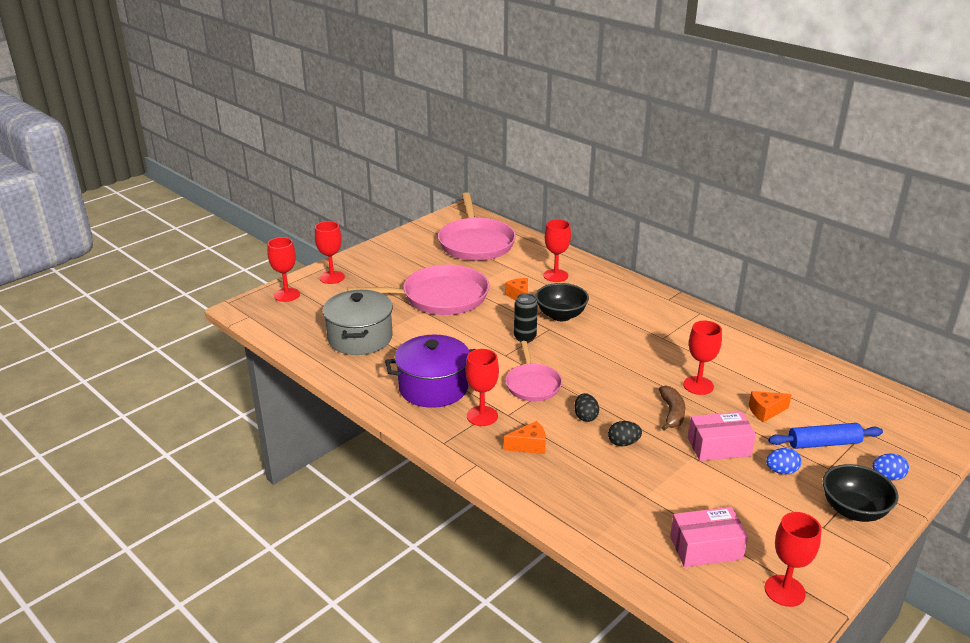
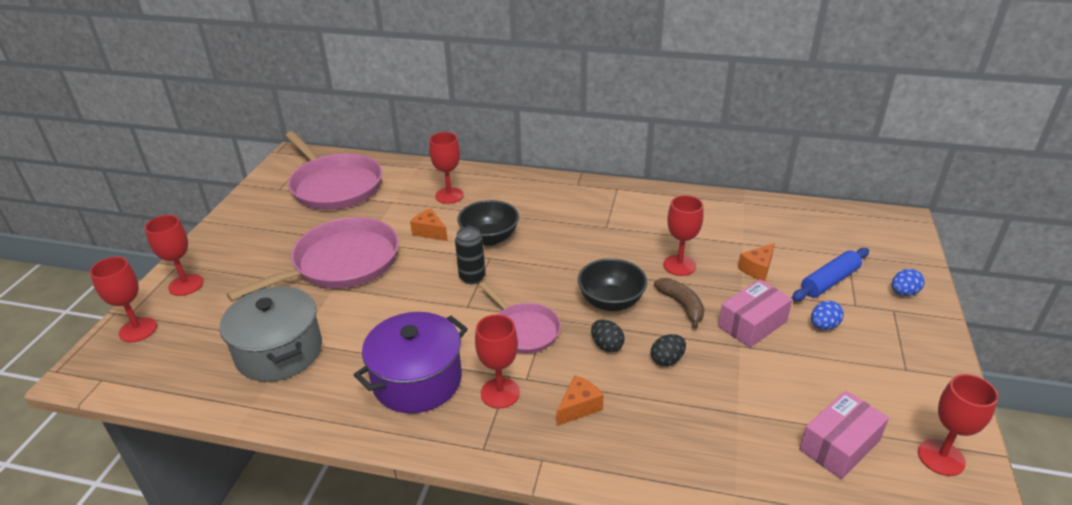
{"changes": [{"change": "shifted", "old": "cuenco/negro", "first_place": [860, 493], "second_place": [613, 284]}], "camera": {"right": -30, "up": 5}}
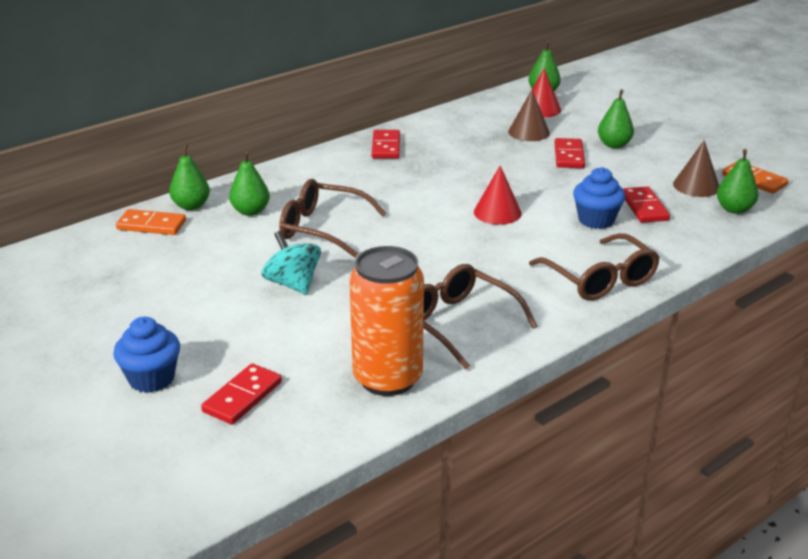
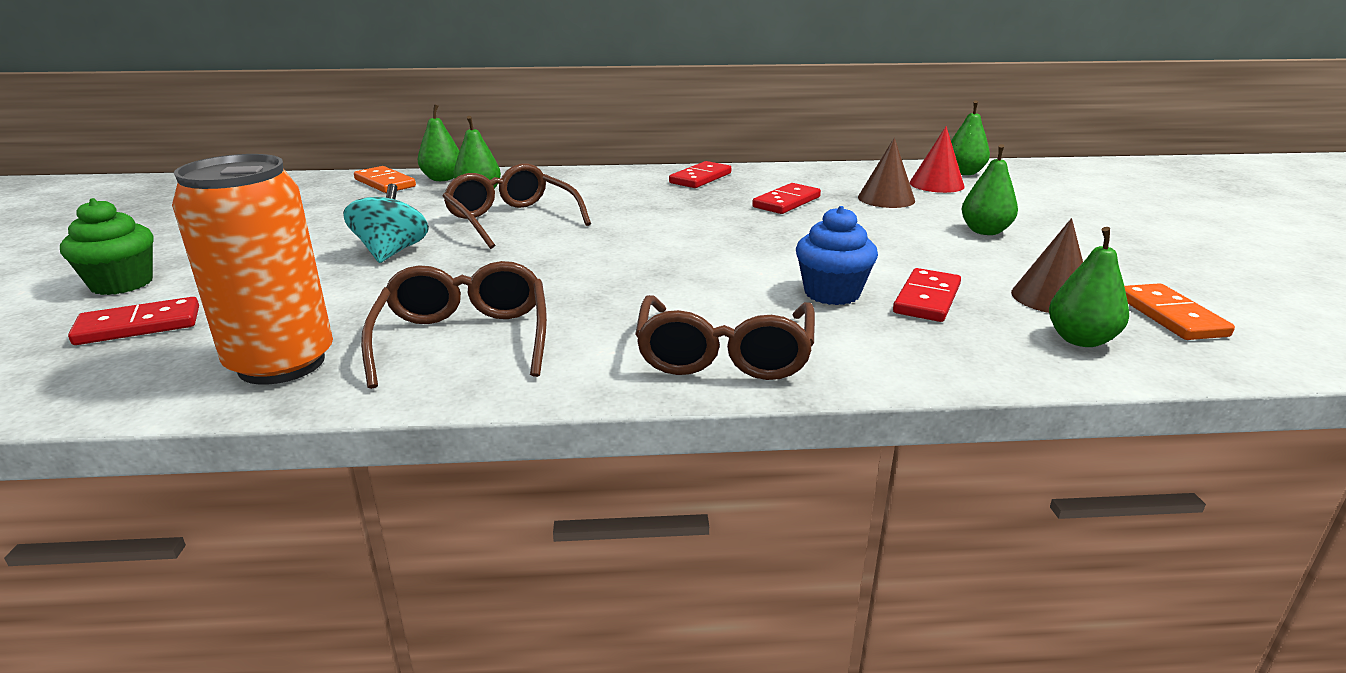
{"changes": [{"change": "shifted", "old": "ficha de dominó/rojo", "first_place": [570, 153], "second_place": [786, 198]}, {"change": "gone", "old": "cono/rojo", "first_place": [498, 195]}, {"change": "repainted", "old": "magdalena/azul", "new": "magdalena/verde", "first_place": [146, 355], "second_place": [107, 246]}], "camera": {"right": 35, "up": -5}}
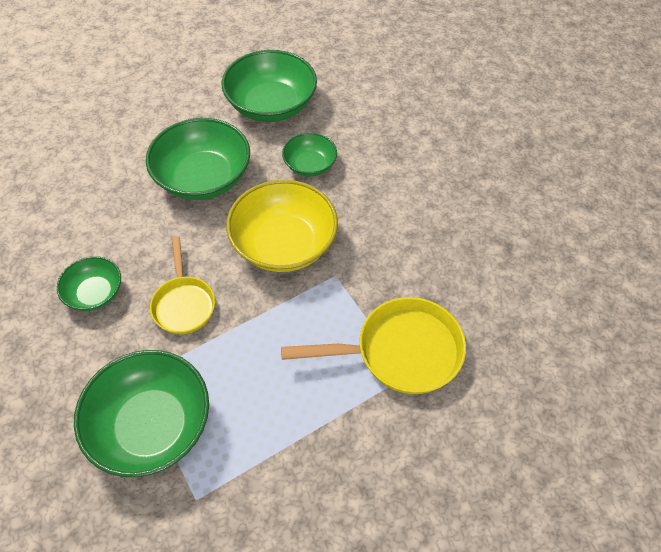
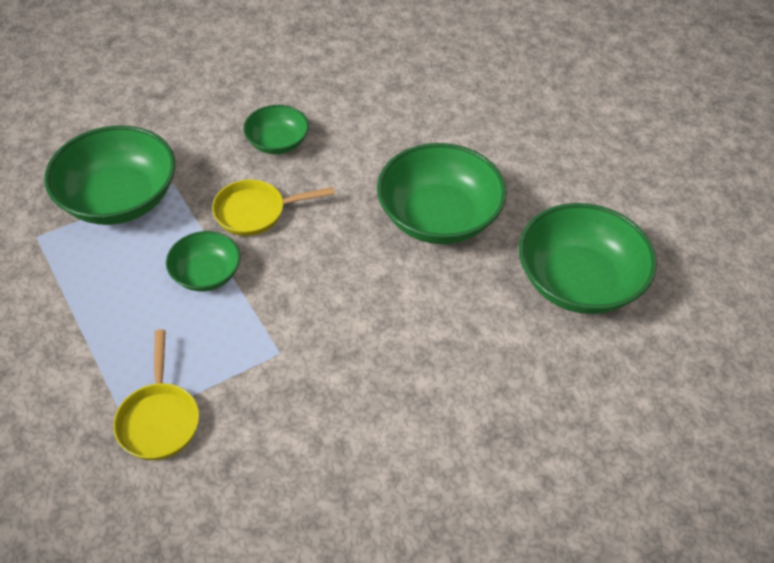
{"changes": [{"change": "shifted", "old": "cuenco/verde", "first_place": [309, 155], "second_place": [203, 261]}, {"change": "gone", "old": "cuenco/amarillo", "first_place": [282, 226]}, {"change": "scaled", "old": "sartén/amarillo", "first_place": [373, 345], "second_place": [156, 394], "factor": 0.64}], "camera": {"right": 90, "up": -5}}
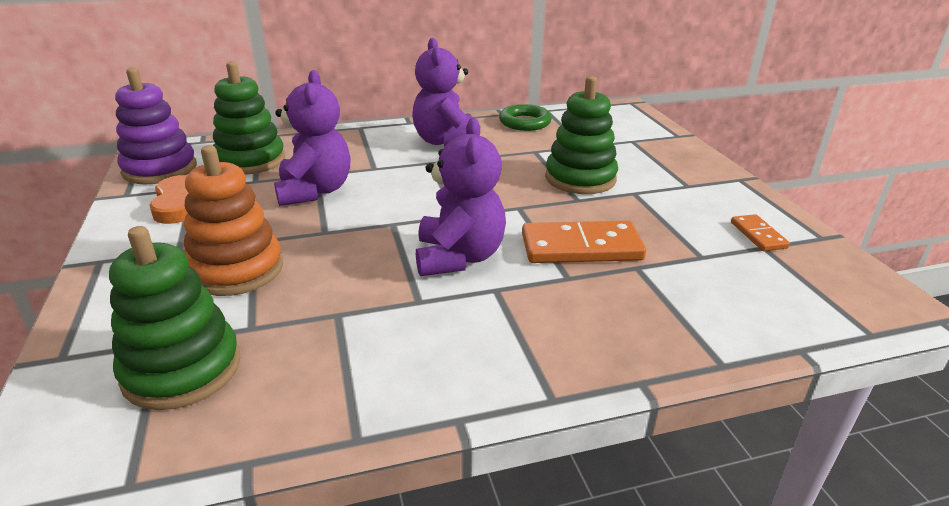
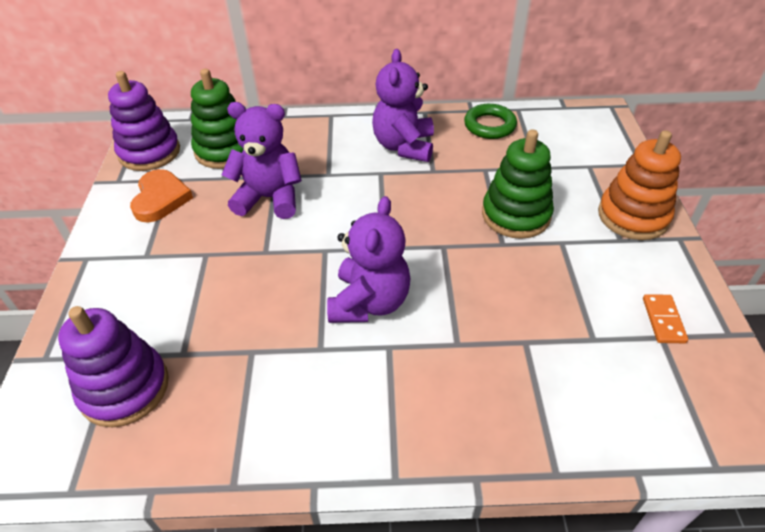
{"changes": [{"change": "rotated", "old": "osito/morado", "first_place": [312, 138], "second_place": [262, 160], "degrees": -90}, {"change": "shifted", "old": "juguete apilable/naranja", "first_place": [233, 220], "second_place": [639, 185]}, {"change": "gone", "old": "ficha de dominó/naranja", "first_place": [584, 242]}, {"change": "repainted", "old": "juguete apilable/verde", "new": "juguete apilable/morado", "first_place": [174, 318], "second_place": [113, 366]}], "camera": {"right": 15, "up": 15}}
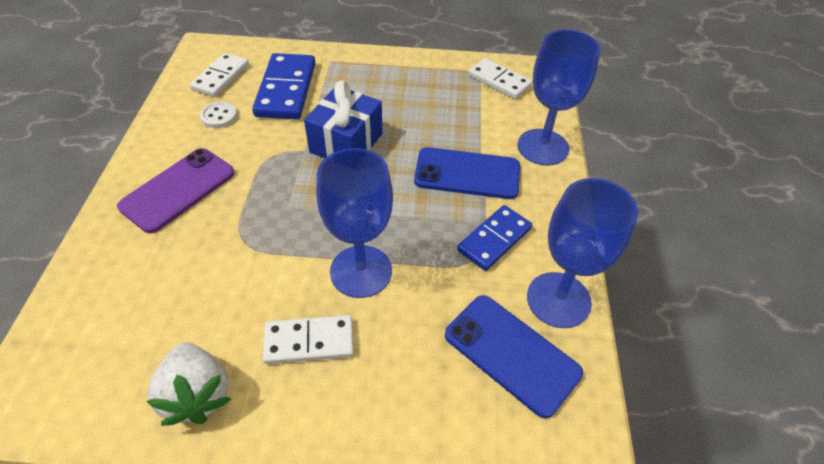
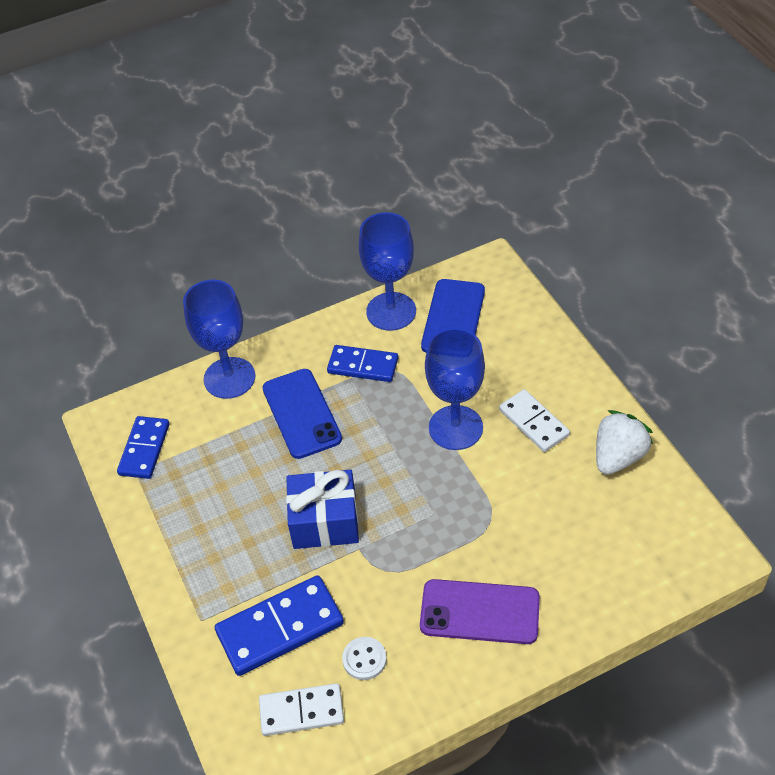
{"changes": [{"change": "repainted", "old": "ficha de dominó/blanco", "new": "ficha de dominó/azul", "first_place": [500, 78], "second_place": [143, 447]}], "camera": {"right": -115, "up": 0}}
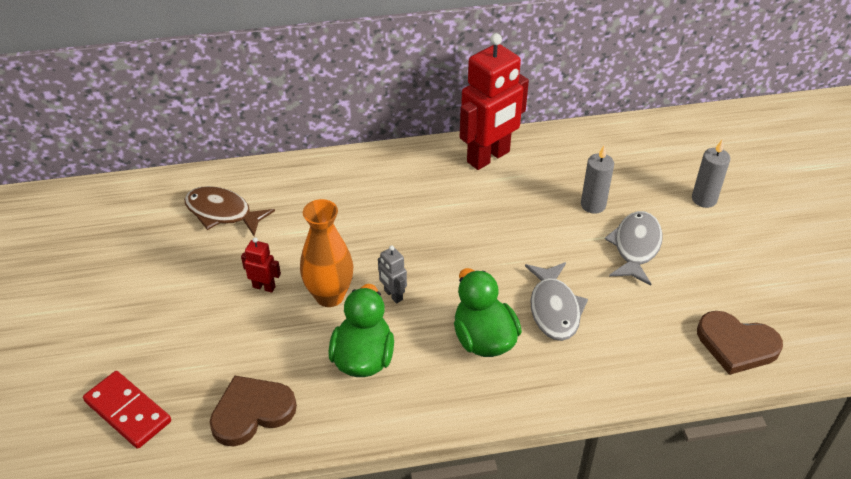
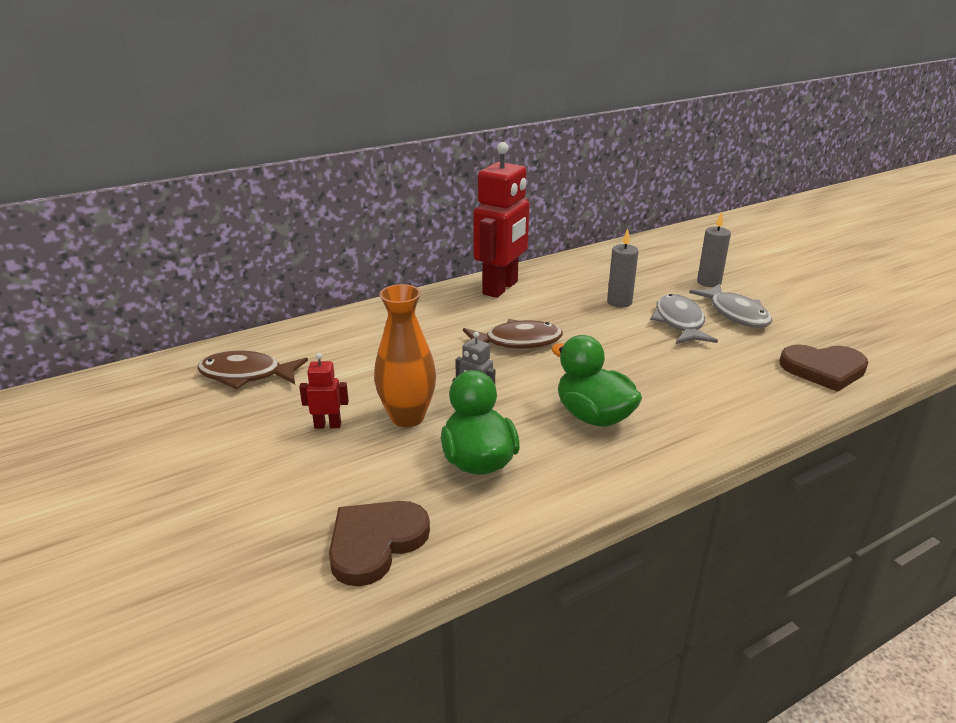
{"changes": [{"change": "shifted", "old": "pez/gris", "first_place": [556, 301], "second_place": [730, 306]}, {"change": "gone", "old": "ficha de dominó/rojo", "first_place": [127, 410]}, {"change": "new", "new": "pez/marrón", "second_place": [513, 334]}], "camera": {"right": -20, "up": -15}}
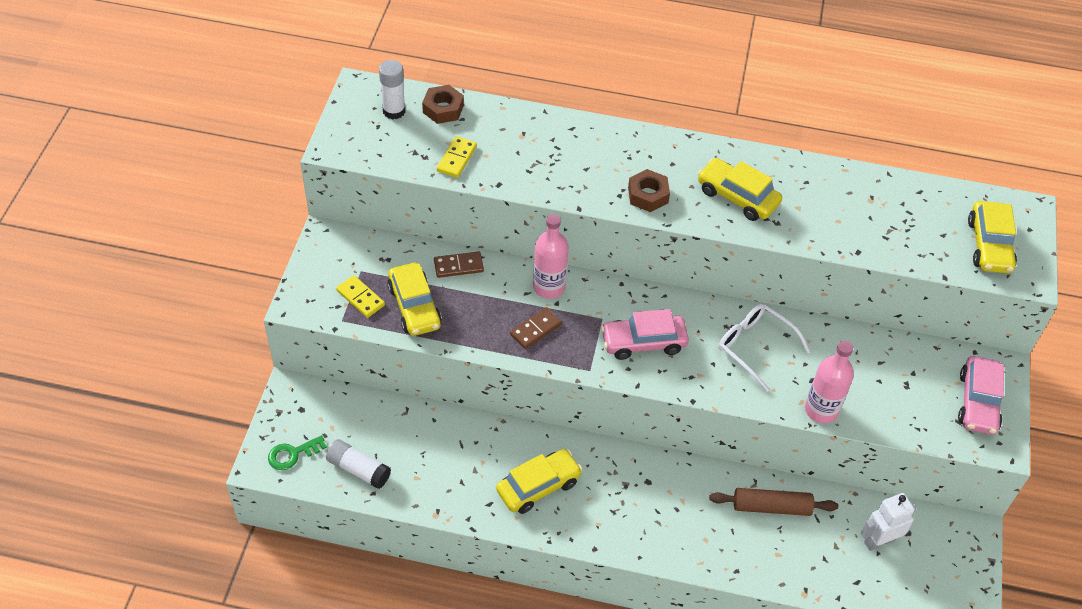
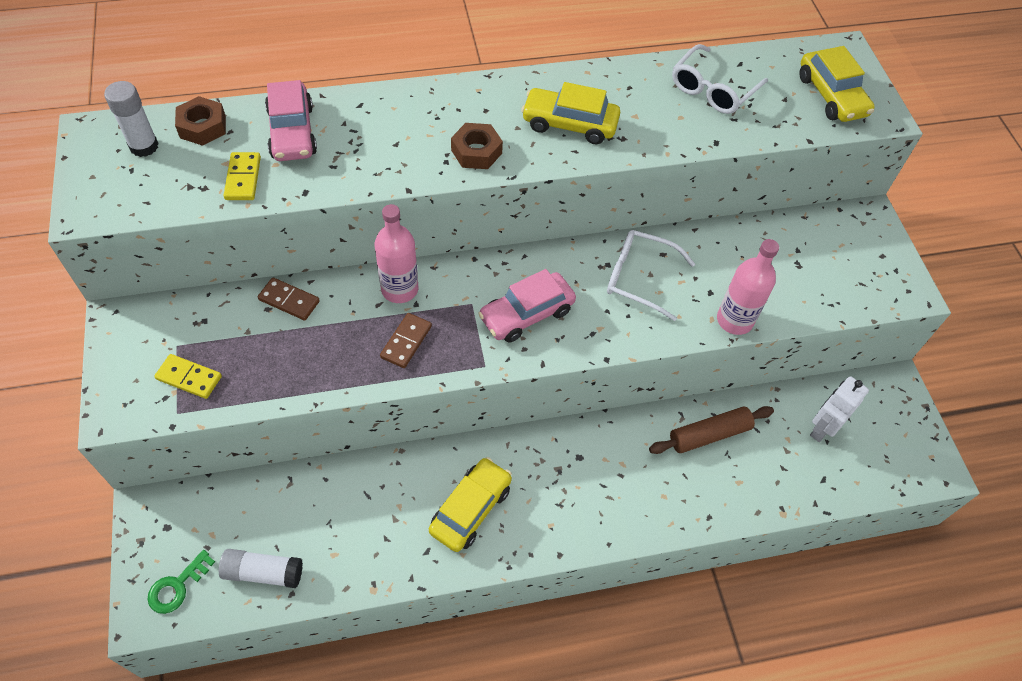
{"changes": [{"change": "rotated", "old": "ficha de dominó/marrón", "first_place": [459, 264], "second_place": [289, 299], "degrees": 60}, {"change": "gone", "old": "coche/amarillo", "first_place": [414, 299]}, {"change": "shifted", "old": "coche/rosa", "first_place": [981, 395], "second_place": [291, 120]}, {"change": "new", "new": "gafas/blanco", "second_place": [720, 79]}], "camera": {"right": -25, "up": 5}}
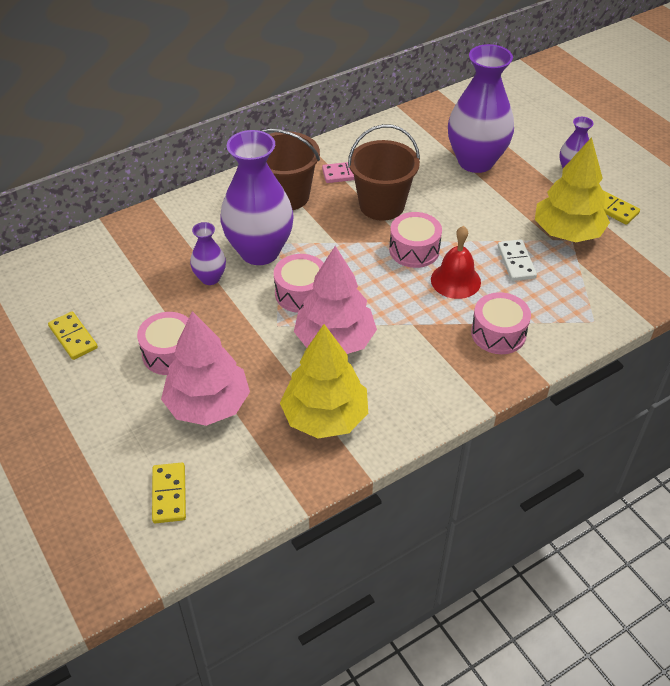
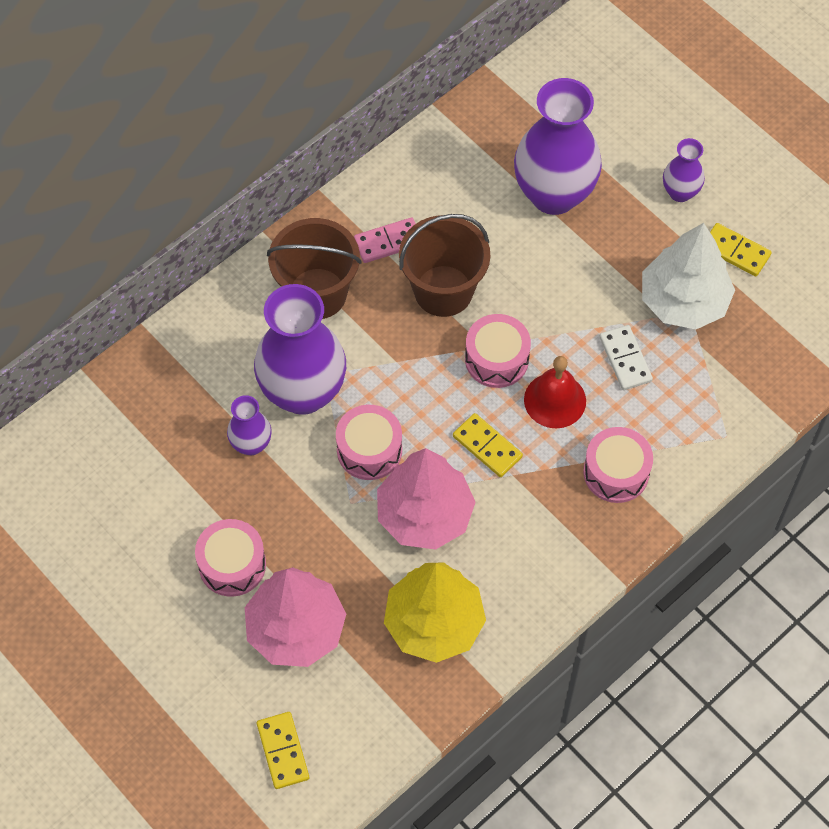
{"changes": [{"change": "repainted", "old": "árbol/amarillo", "new": "árbol/blanco", "first_place": [572, 189], "second_place": [688, 276]}, {"change": "shifted", "old": "ficha de dominó/amarillo", "first_place": [73, 335], "second_place": [488, 445]}], "camera": {"right": -10, "up": 15}}
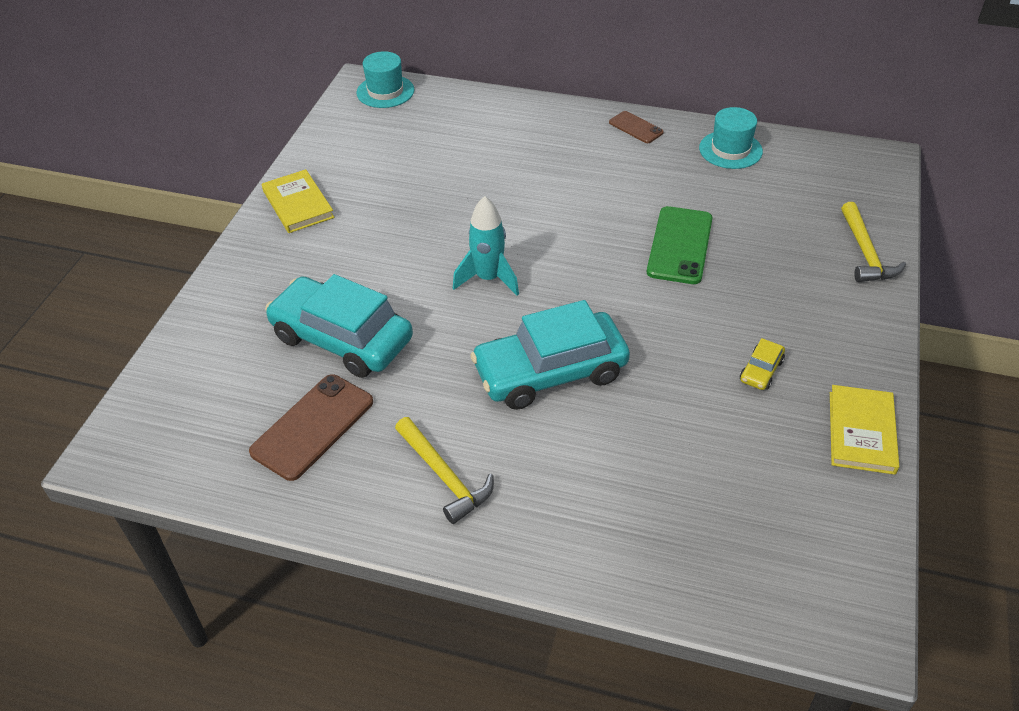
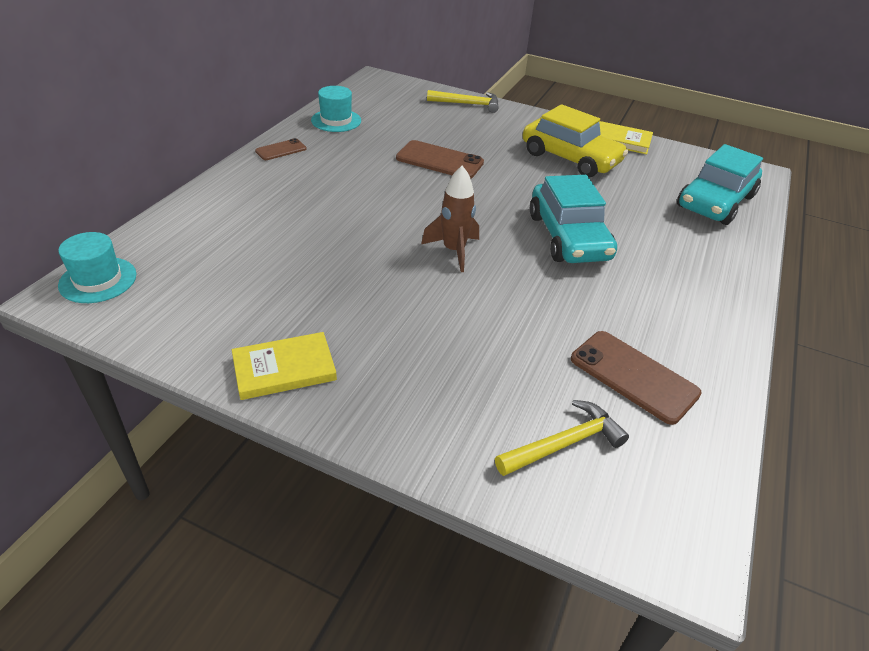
{"changes": [{"change": "repainted", "old": "cohete/turquesa", "new": "cohete/marrón", "first_place": [486, 246], "second_place": [450, 219]}, {"change": "repainted", "old": "móvil/verde", "new": "móvil/marrón", "first_place": [680, 245], "second_place": [440, 159]}, {"change": "shifted", "old": "coche/turquesa", "first_place": [339, 326], "second_place": [720, 184]}, {"change": "scaled", "old": "coche/amarillo", "first_place": [762, 364], "second_place": [575, 141], "factor": 2.45}, {"change": "shifted", "old": "martillo/amarillo", "first_place": [444, 470], "second_place": [562, 438]}], "camera": {"right": -85, "up": -5}}
